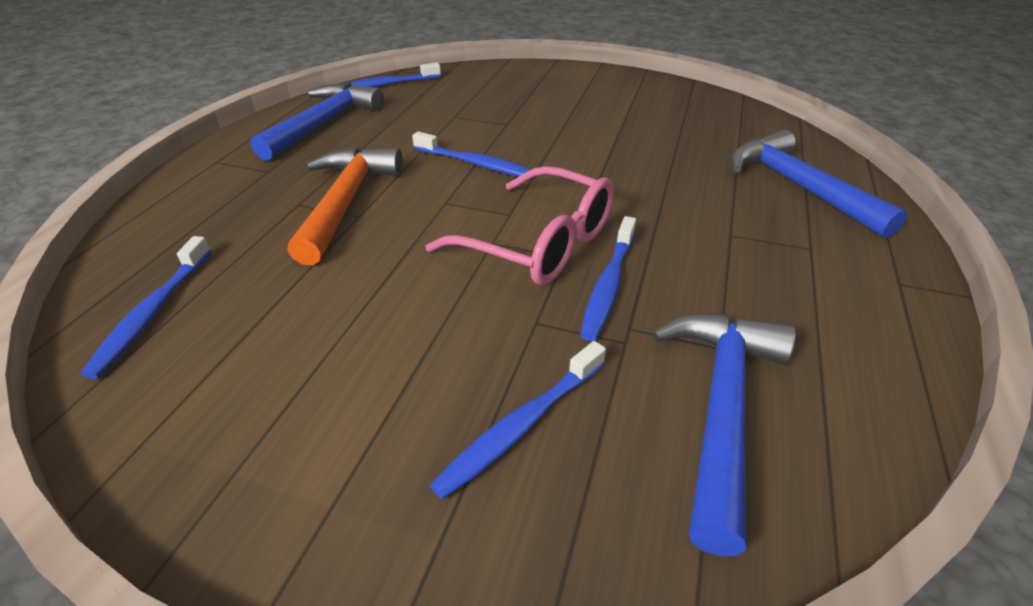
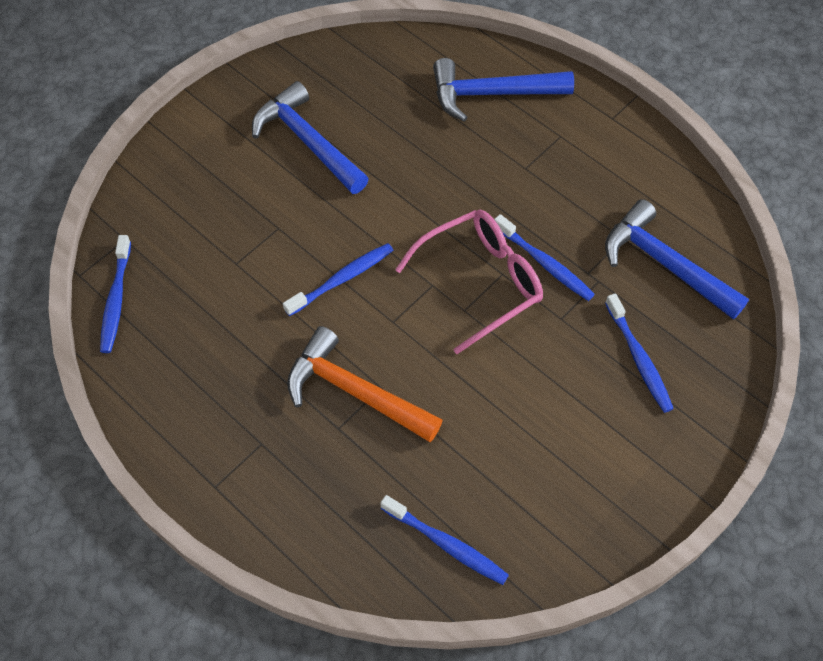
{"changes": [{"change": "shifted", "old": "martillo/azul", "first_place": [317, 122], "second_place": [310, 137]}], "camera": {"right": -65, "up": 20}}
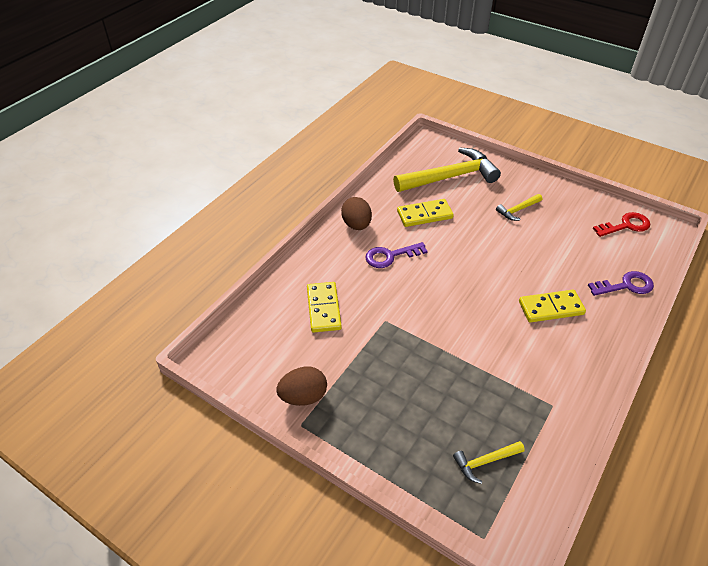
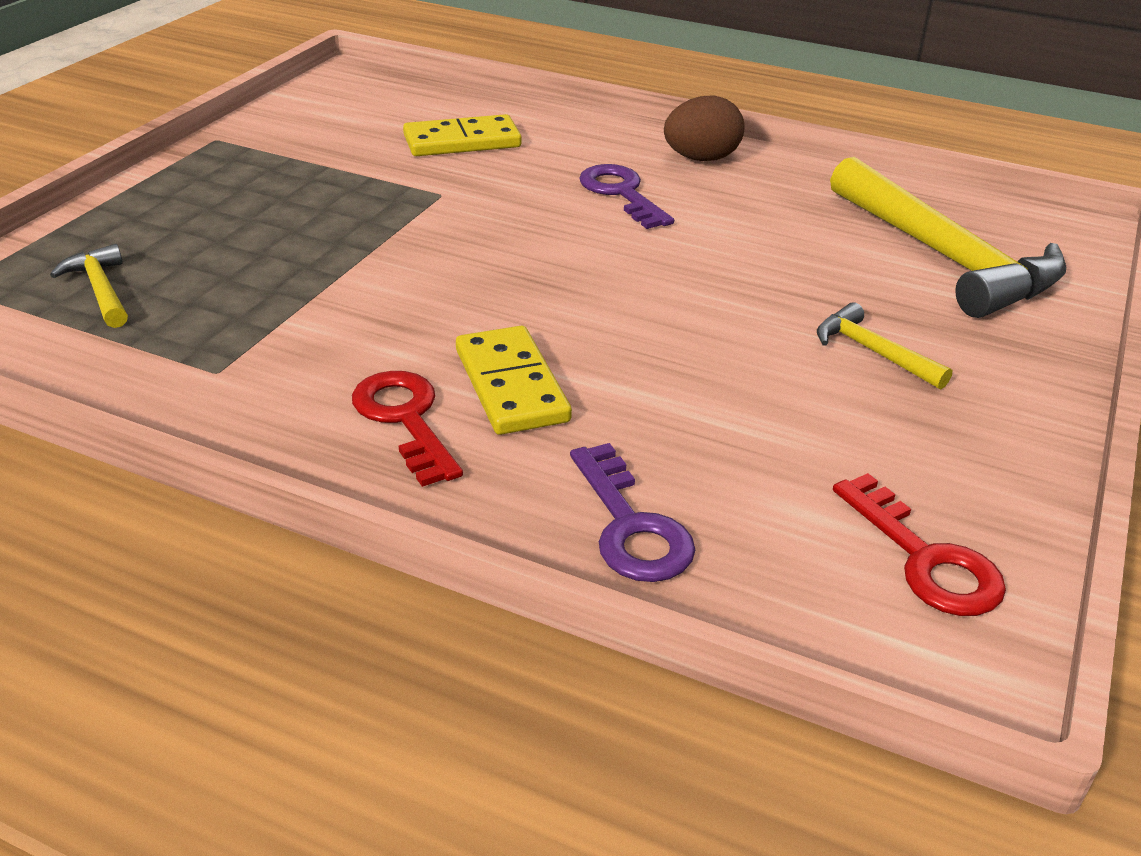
{"changes": [{"change": "gone", "old": "ficha de dominó/amarillo", "first_place": [425, 213]}, {"change": "gone", "old": "huevo/marrón", "first_place": [301, 386]}, {"change": "new", "new": "llave/rojo", "second_place": [407, 429]}], "camera": {"right": 80, "up": -10}}
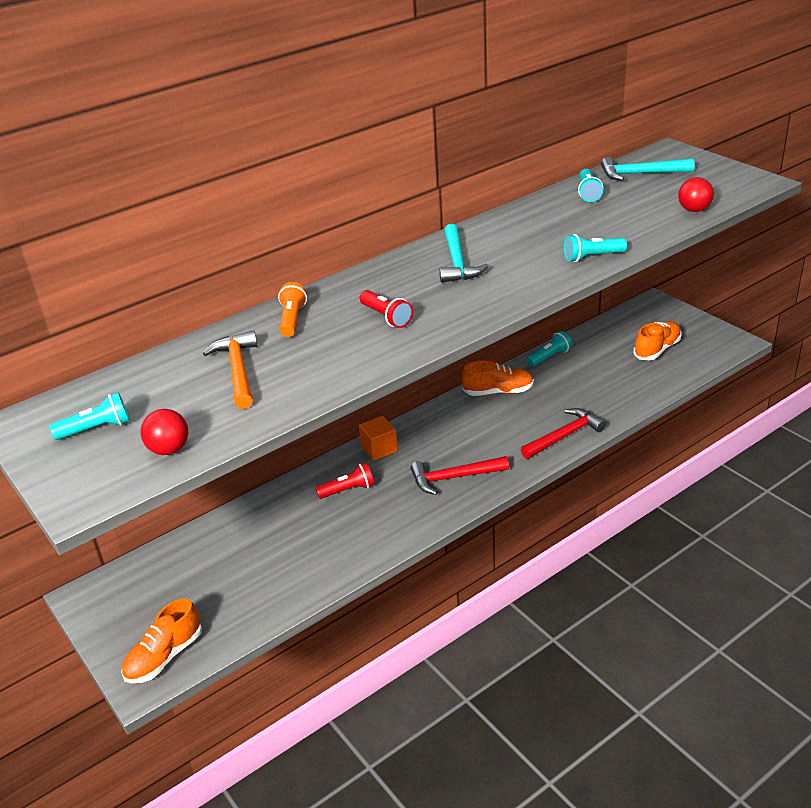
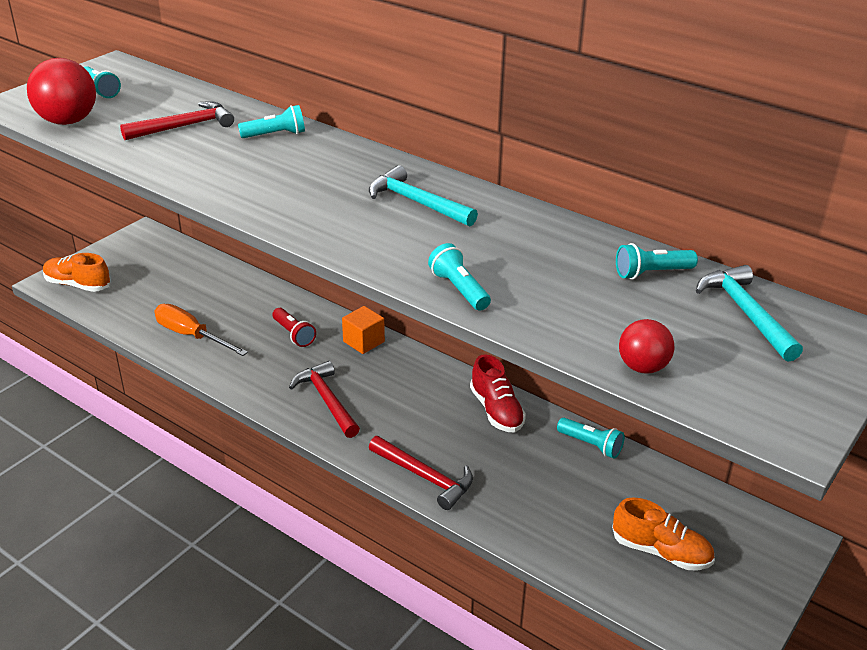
{"changes": [{"change": "rotated", "old": "martillo/turquesa", "first_place": [464, 253], "second_place": [423, 195], "degrees": 60}, {"change": "repainted", "old": "lámpara de mano/naranja", "new": "lámpara de mano/turquesa", "first_place": [292, 309], "second_place": [271, 121]}, {"change": "gone", "old": "lámpara de mano/rojo", "first_place": [386, 309]}, {"change": "repainted", "old": "martillo/naranja", "new": "martillo/rojo", "first_place": [230, 369], "second_place": [177, 120]}, {"change": "repainted", "old": "zapato/naranja", "new": "zapato/rojo", "first_place": [498, 378], "second_place": [498, 393]}, {"change": "scaled", "old": "pelota/rojo", "first_place": [164, 432], "second_place": [61, 91], "factor": 1.7}, {"change": "new", "new": "destornillador/naranja", "second_place": [201, 330]}], "camera": {"right": 70, "up": 0}}
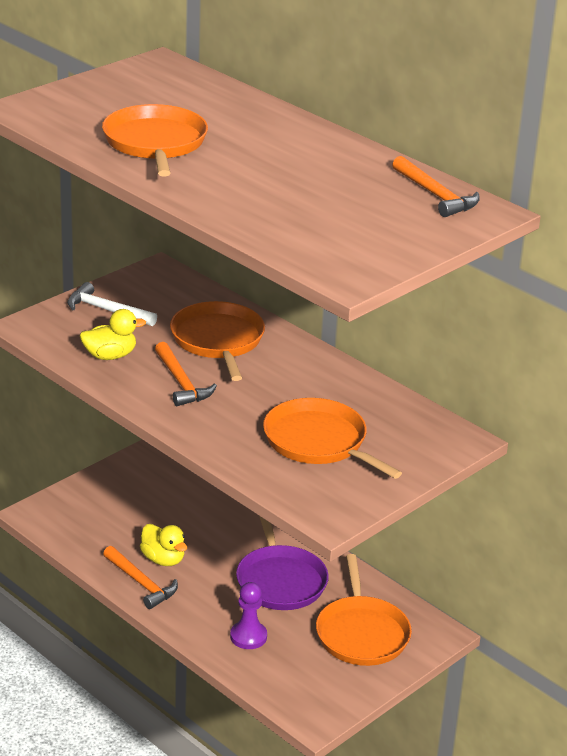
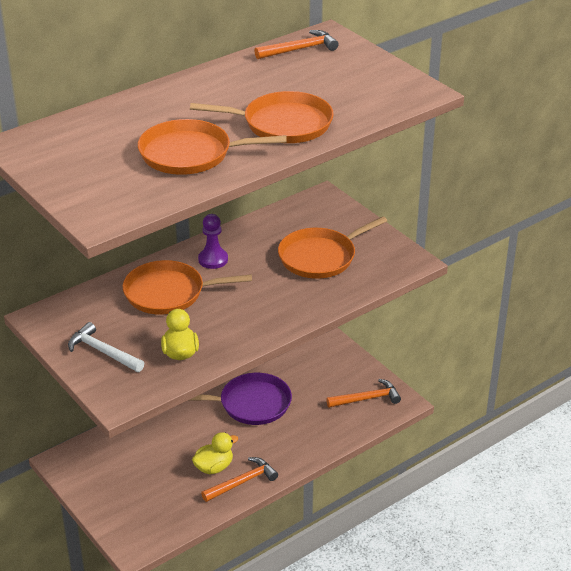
{"changes": [{"change": "rotated", "old": "martillo/blanco", "first_place": [112, 304], "second_place": [106, 347], "degrees": 90}, {"change": "shifted", "old": "martillo/naranja", "first_place": [186, 374], "second_place": [363, 393]}, {"change": "shifted", "old": "sartén/naranja", "first_place": [364, 610], "second_place": [262, 117]}, {"change": "shifted", "old": "peón/morado", "first_place": [248, 615], "second_place": [213, 241]}], "camera": {"right": -80, "up": 5}}
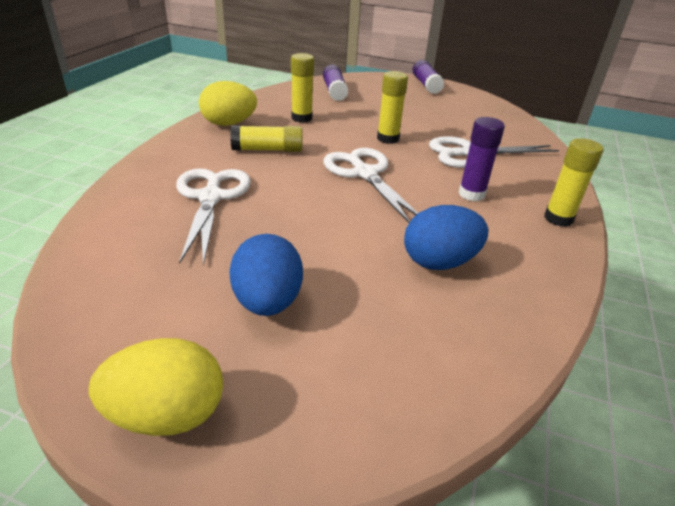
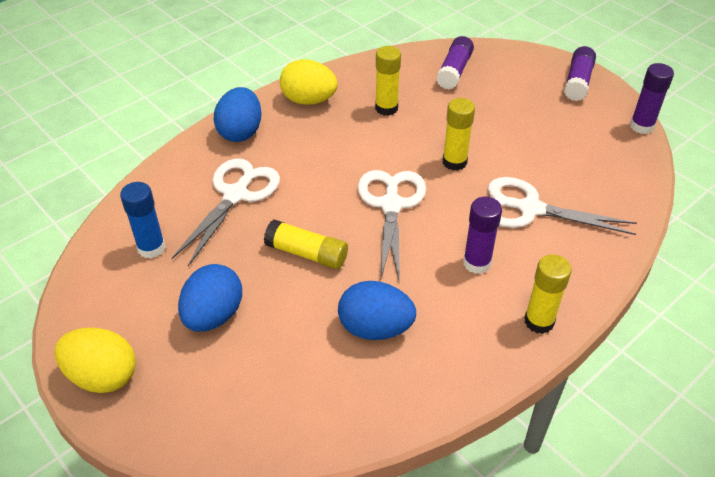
{"changes": [{"change": "shifted", "old": "barra de pegamento/amarillo", "first_place": [266, 138], "second_place": [306, 244]}, {"change": "new", "new": "barra de pegamento/morado", "second_place": [652, 98]}, {"change": "new", "new": "huevo/azul", "second_place": [237, 114]}, {"change": "new", "new": "barra de pegamento/azul", "second_place": [143, 220]}], "camera": {"right": 30, "up": 10}}
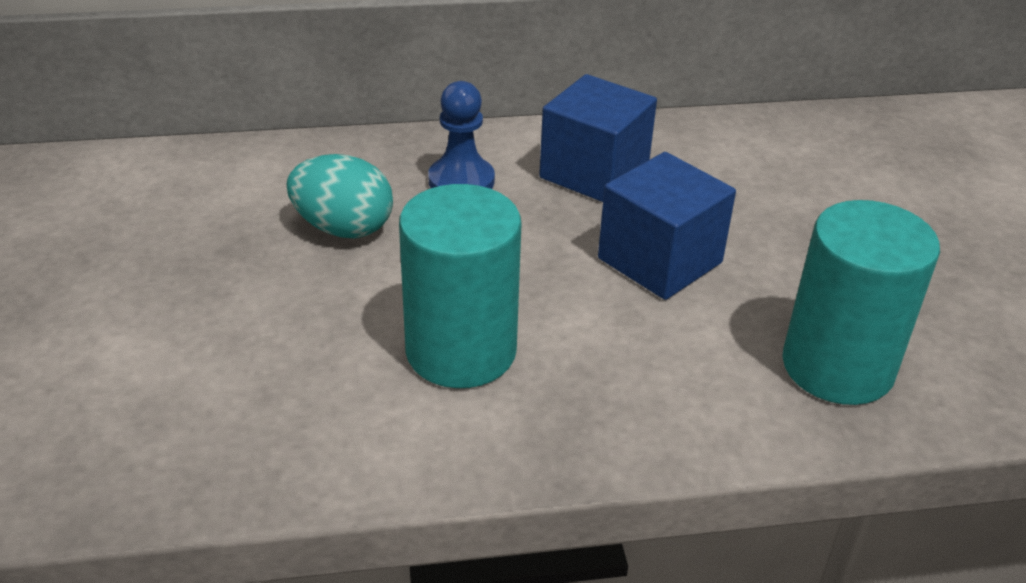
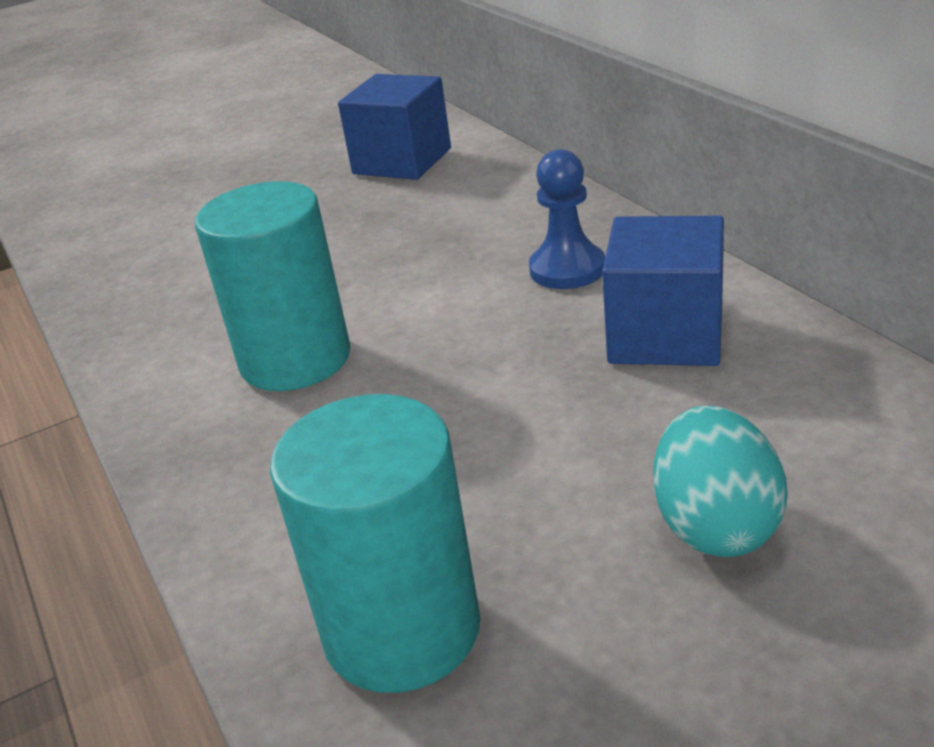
{"changes": [{"change": "shifted", "old": "cubo/azul", "first_place": [667, 226], "second_place": [394, 127]}, {"change": "shifted", "old": "huevo/turquesa", "first_place": [340, 196], "second_place": [721, 481]}], "camera": {"right": 75, "up": -5}}
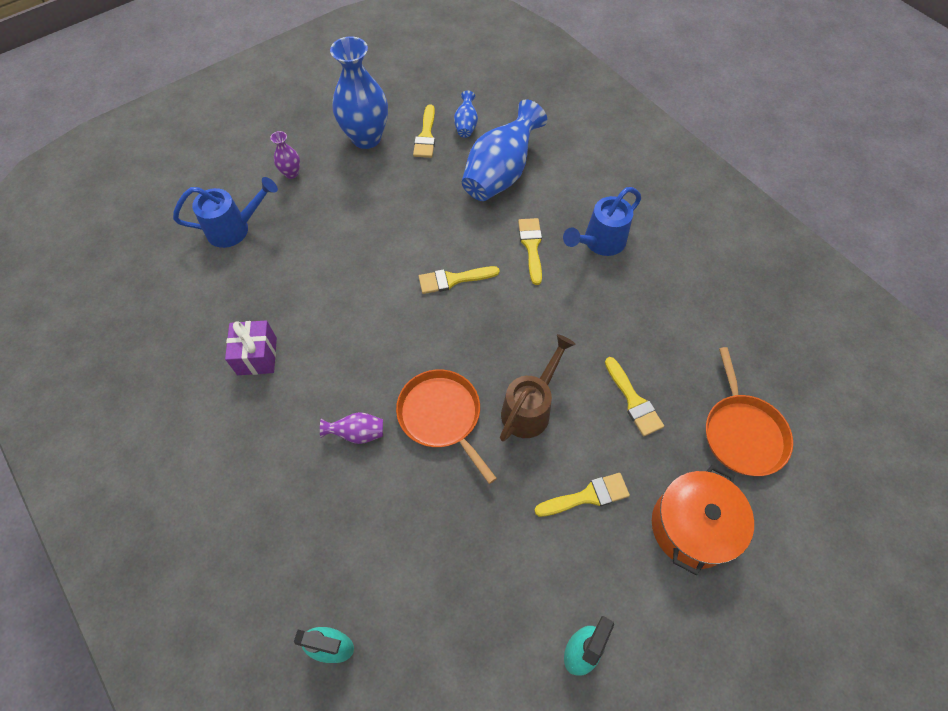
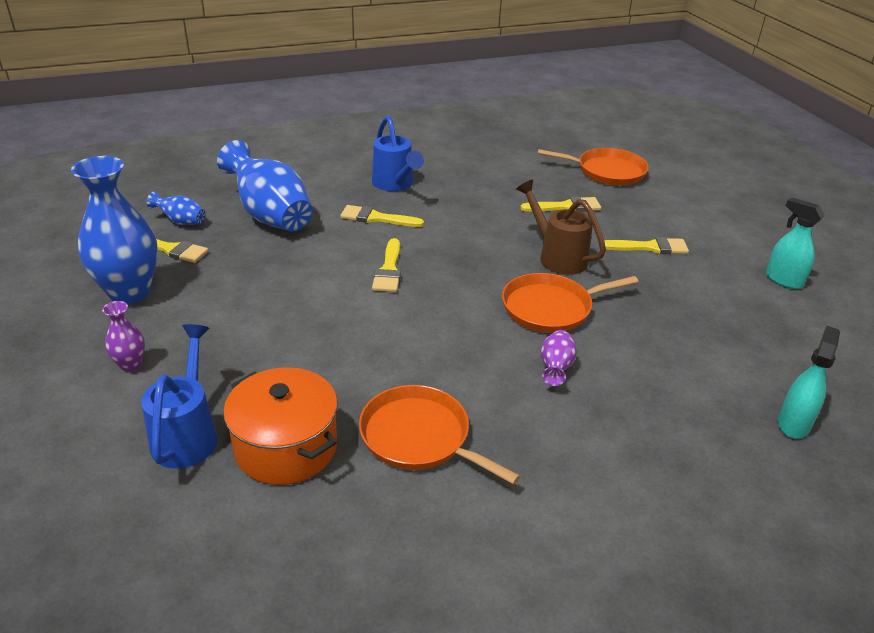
{"changes": [{"change": "swapped", "old": "regalo/morado", "new": "sartén/naranja", "first_place": [251, 348], "second_place": [439, 435]}, {"change": "shifted", "old": "olla/naranja", "first_place": [703, 520], "second_place": [280, 426]}, {"change": "rotated", "old": "pincel/amarillo", "first_place": [582, 495], "second_place": [646, 245], "degrees": 90}], "camera": {"right": -75, "up": -25}}
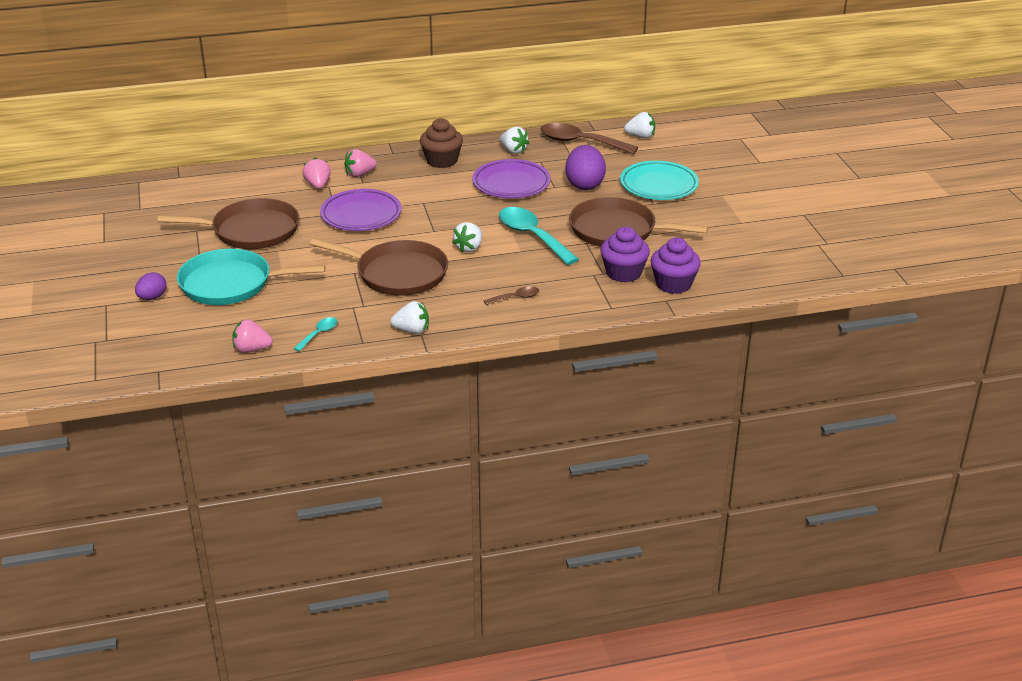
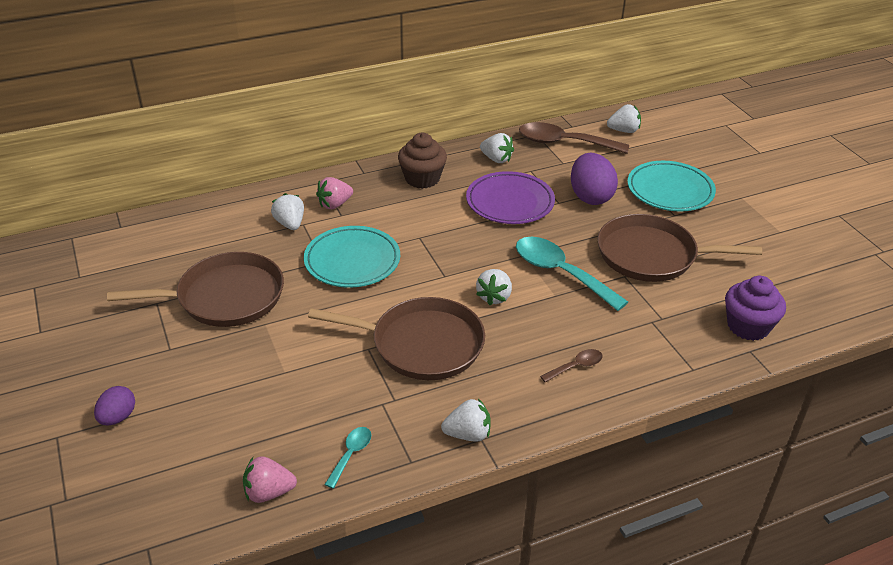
{"changes": [{"change": "repainted", "old": "fresa/rosa", "new": "fresa/blanco", "first_place": [316, 173], "second_place": [287, 211]}, {"change": "repainted", "old": "plato/morado", "new": "plato/turquesa", "first_place": [361, 210], "second_place": [352, 257]}, {"change": "gone", "old": "magdalena/morado", "first_place": [625, 255]}, {"change": "gone", "old": "sartén/turquesa", "first_place": [251, 277]}], "camera": {"right": -10, "up": 5}}
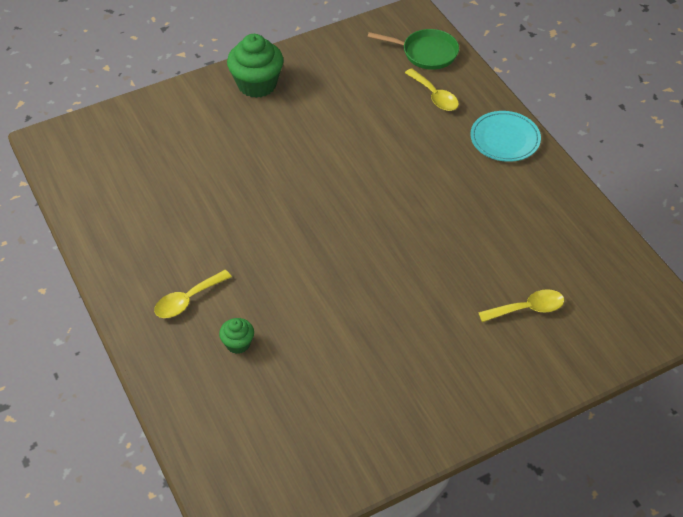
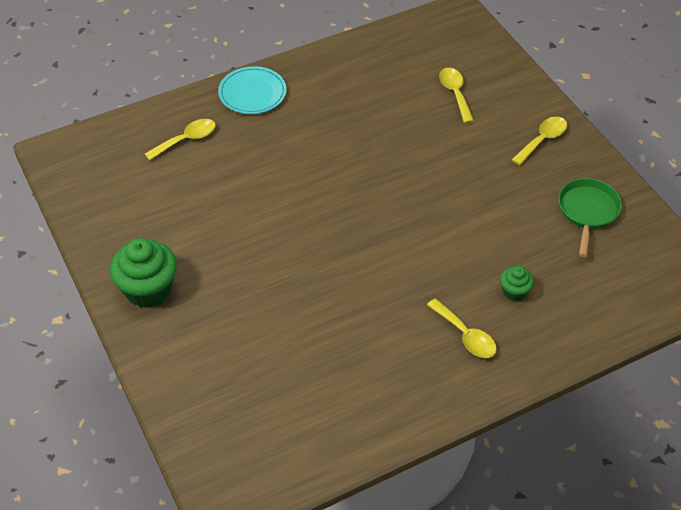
{"changes": [{"change": "shifted", "old": "sartén/verde", "first_place": [413, 49], "second_place": [590, 217]}, {"change": "new", "new": "cuchara/amarillo", "second_place": [539, 141]}], "camera": {"right": -90, "up": 0}}
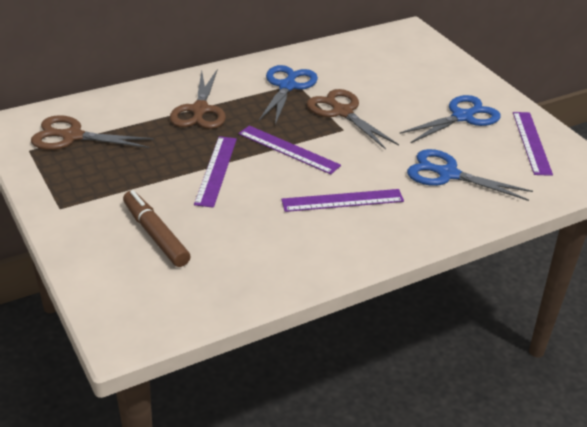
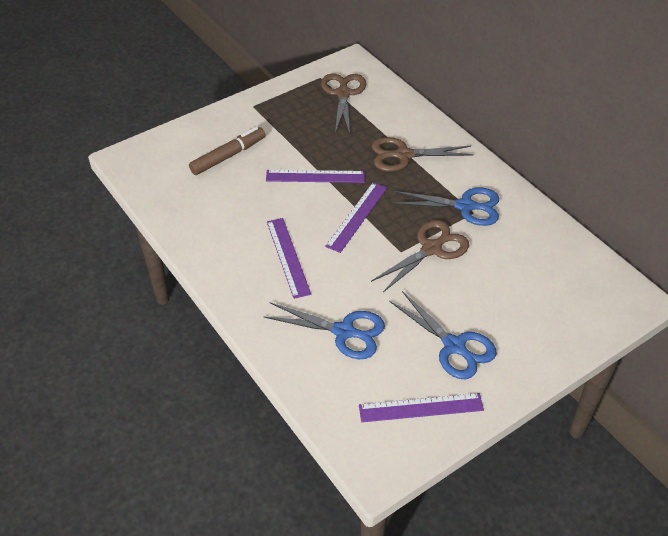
{"changes": [{"change": "rotated", "old": "tijeras/azul", "first_place": [470, 175], "second_place": [324, 330], "degrees": 90}], "camera": {"right": 85, "up": 10}}
